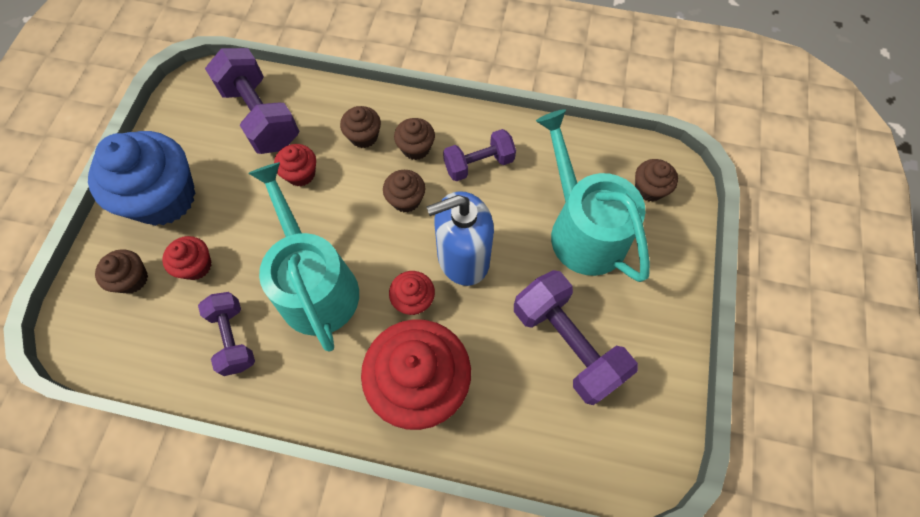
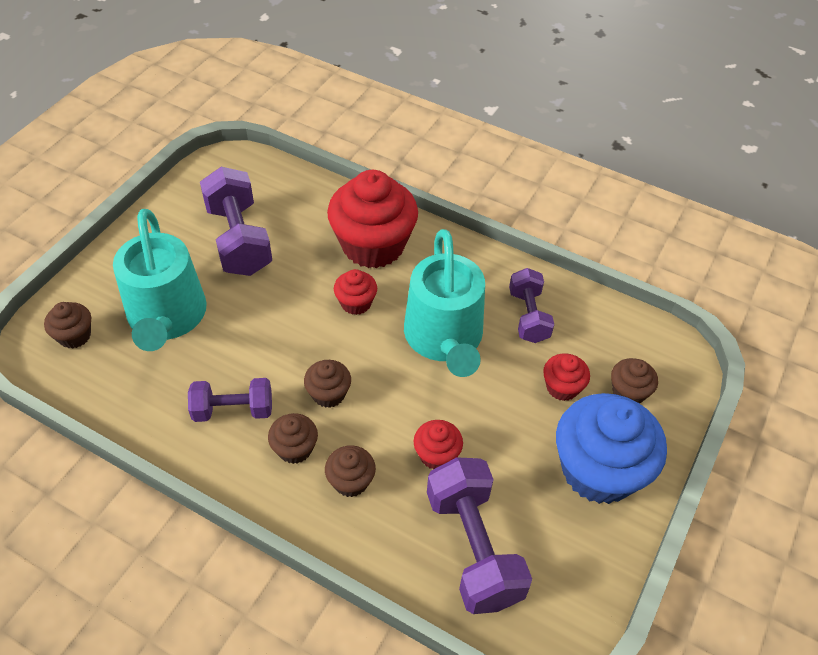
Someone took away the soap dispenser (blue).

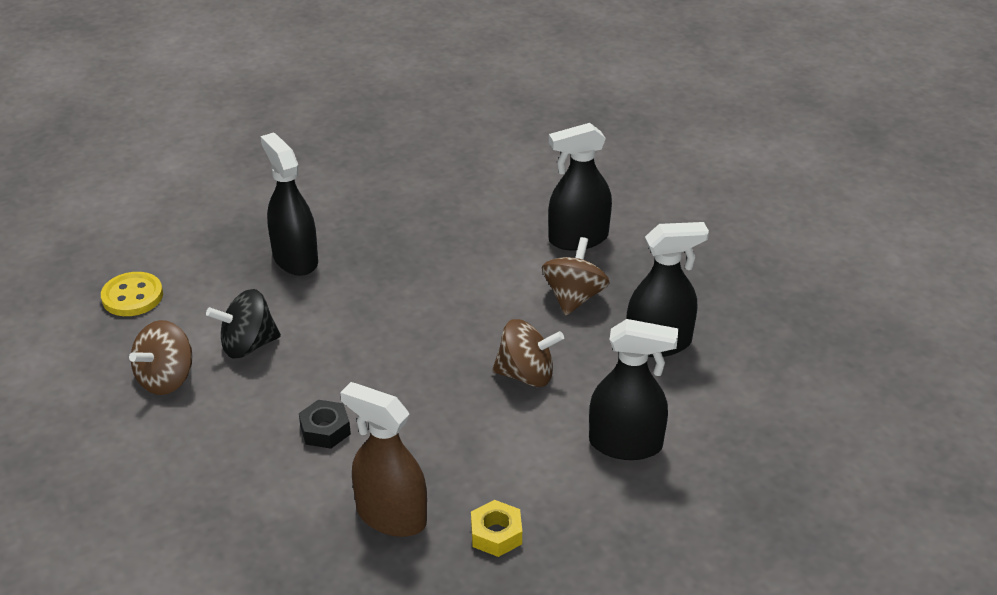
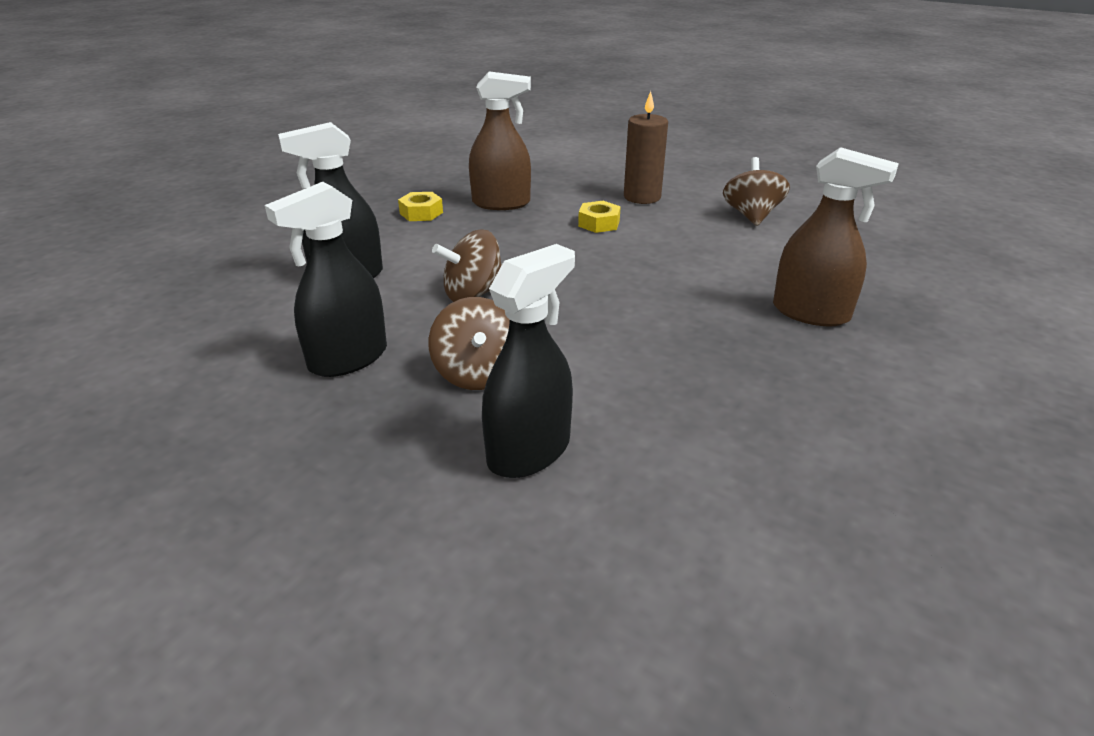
Someone repainted the spray bottle (black) (no. 1 from left), which became the spray bottle (brown) (no. 2 from left).
Someone took away the button (yellow).
Someone took away the spinning top (black).
Someone repainted the nut (black), which became the nut (yellow) (no. 2 from left).
Someone put down the candle (brown).

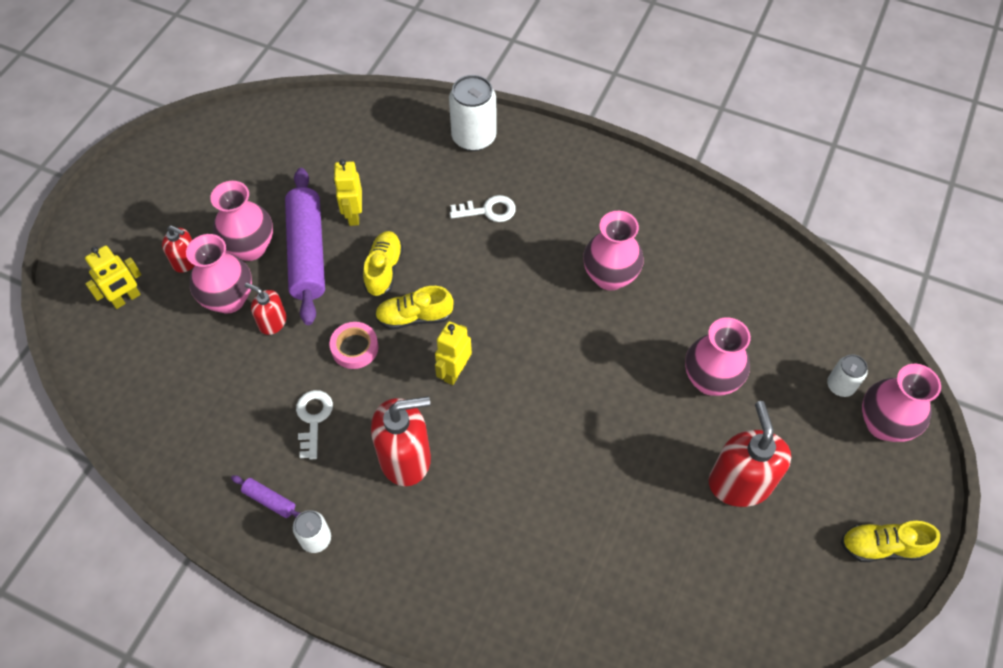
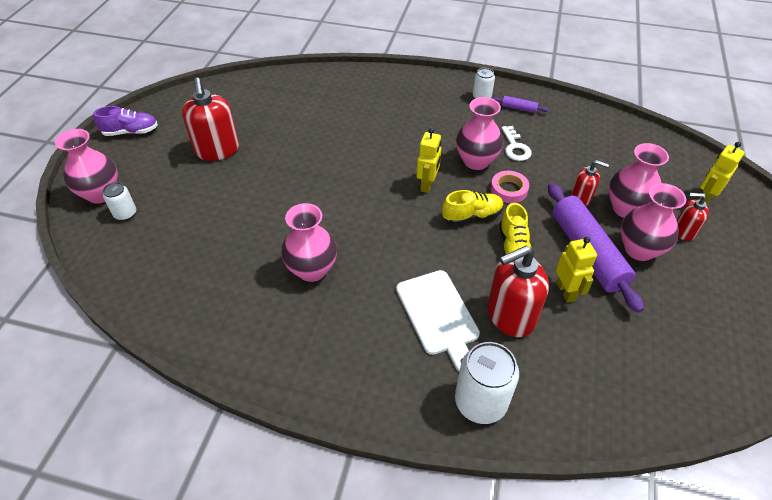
Someone swapped the key (white) (no. 2 from left) for the cutting board (white).
Someone carried the vase (pink) (no. 4 from left in the first image).
Someone carried the soap dispenser (red) (no. 3 from left in the first image).
Someone repainted the shoe (yellow) (no. 3 from left), which became the shoe (purple).

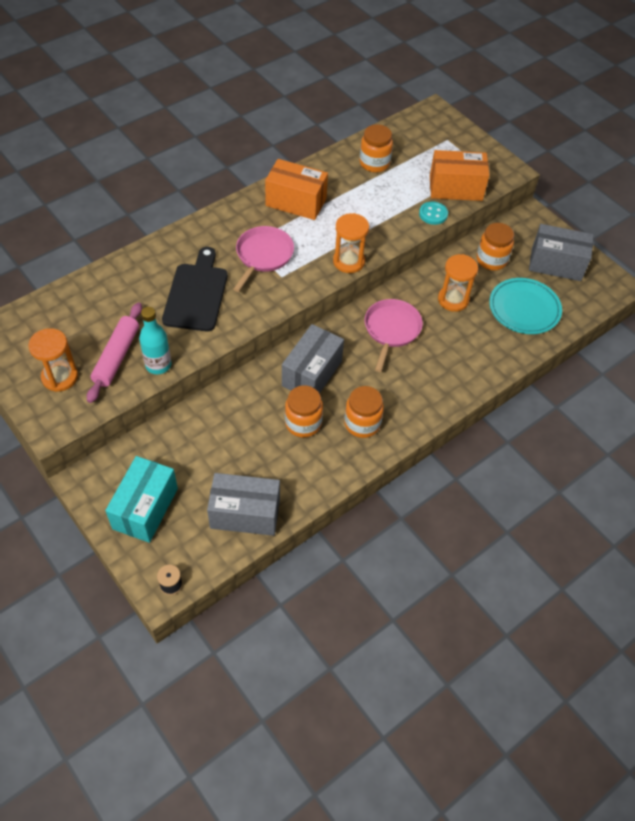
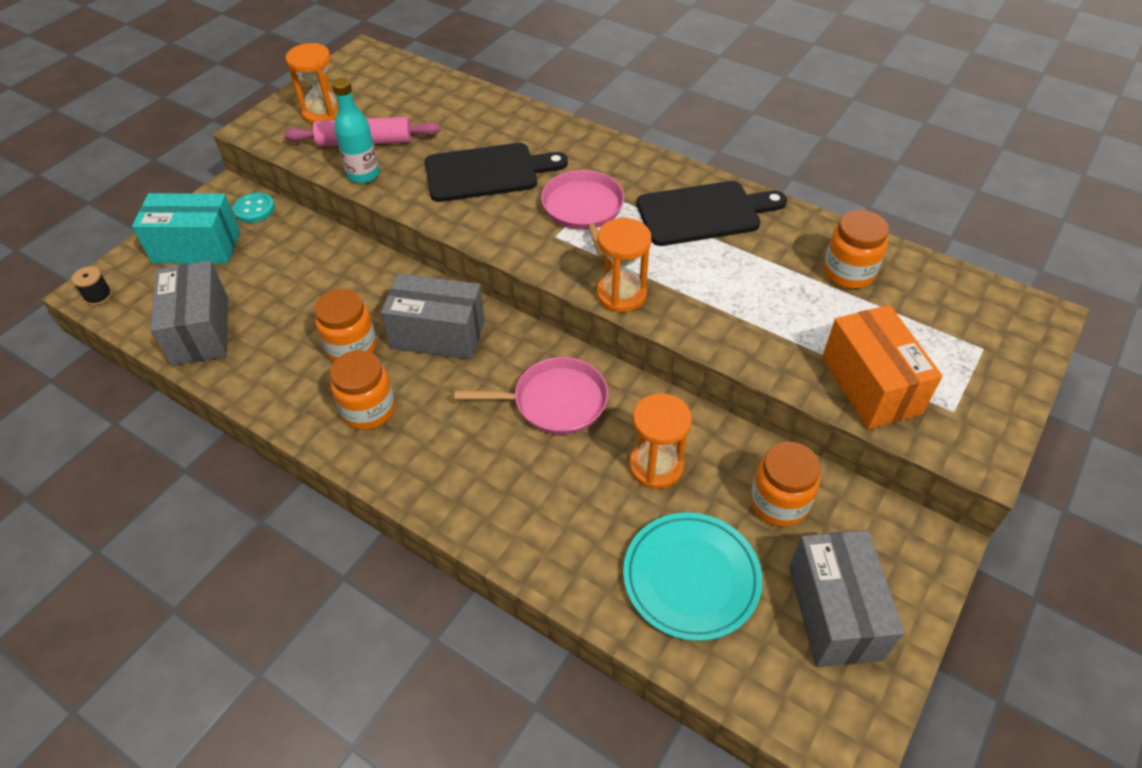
Someone swapped the box (orange) (no. 1 from left) for the cutting board (black) (no. 2 from left).
Someone carried the button (turquoise).
Someone rotated the pan (pink) (no. 1 from left in the first image) by 105 degrees counterclockwise.

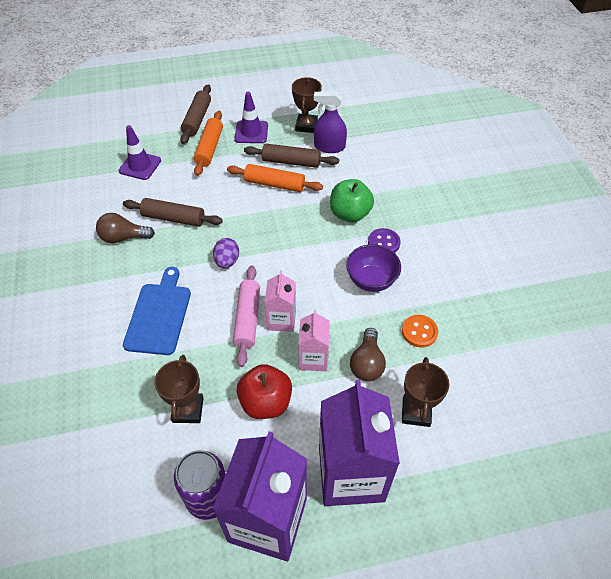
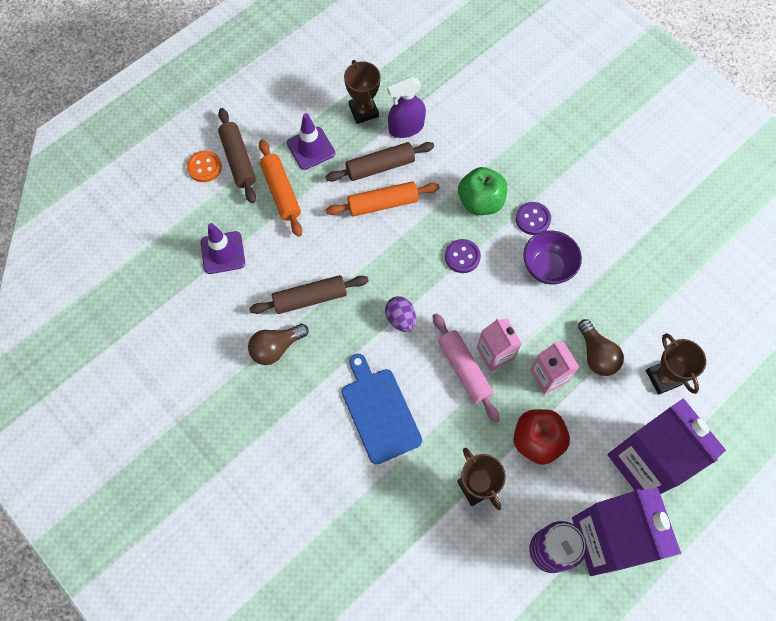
Someone carried the button (orange).
Someone put down the button (purple) (no. 1 from left).

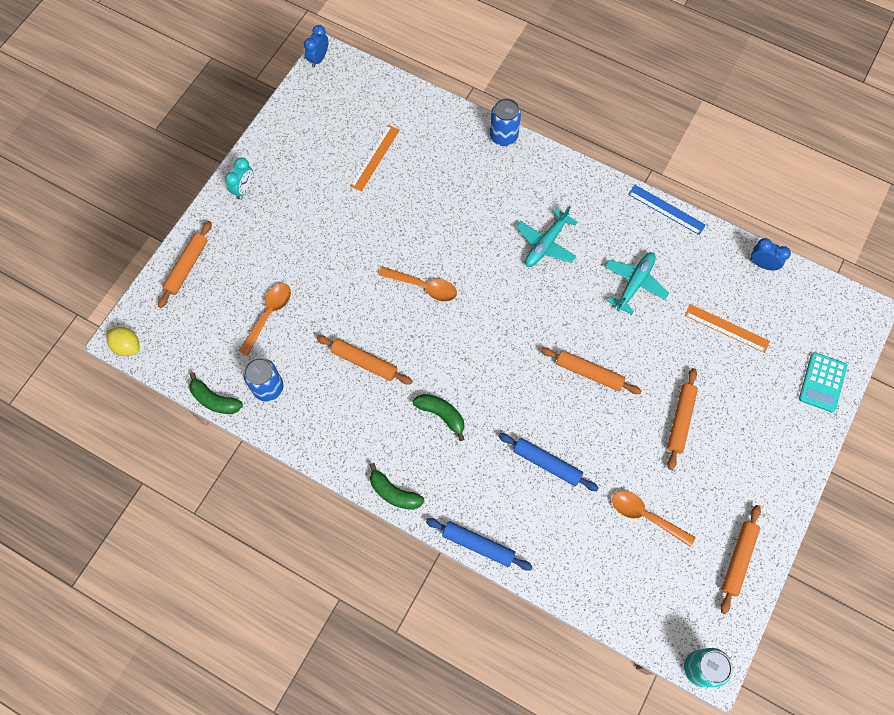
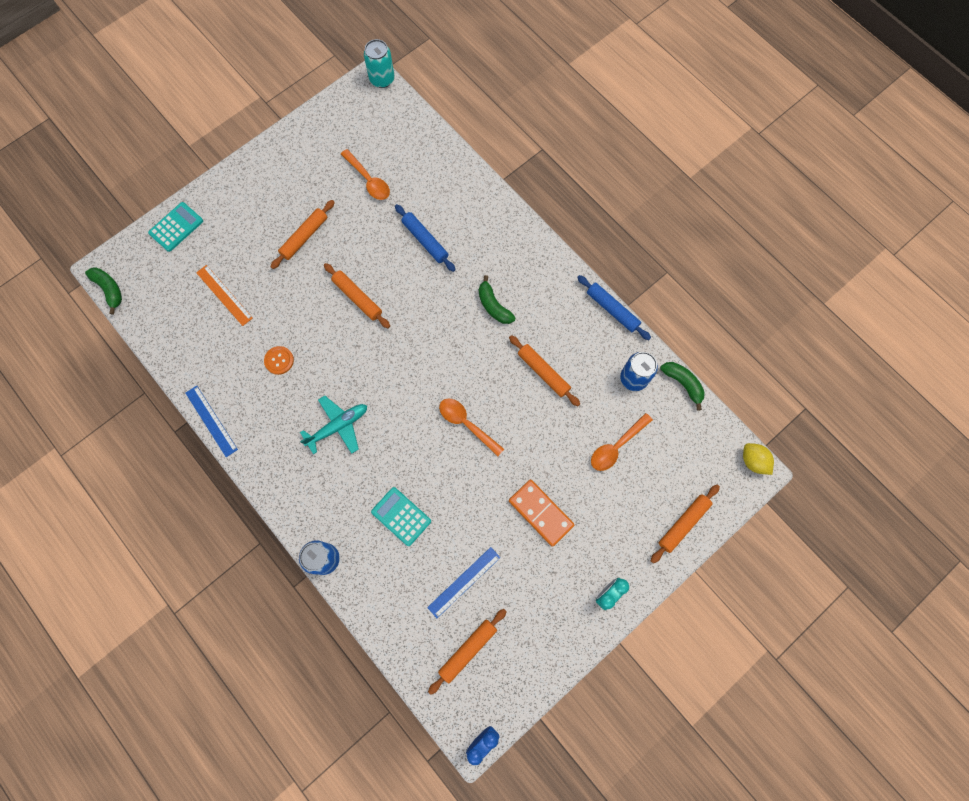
Someone repainted the ruler (orange) (no. 1 from left), which became the ruler (blue) (no. 2 from left).
Someone took away the clock (blue) (no. 2 from left).
Someone swapped the plane (turquoise) (no. 2 from left) for the button (orange).
Someone carried the banana (green) (no. 2 from left in the first image).
Someone carried the rolling pin (orange) (no. 5 from left in the first image).
Someone carried the rolling pin (blue) (no. 1 from left in the first image).
Someone put down the domino (orange).
Someone put down the calculator (turquoise) (no. 2 from left).

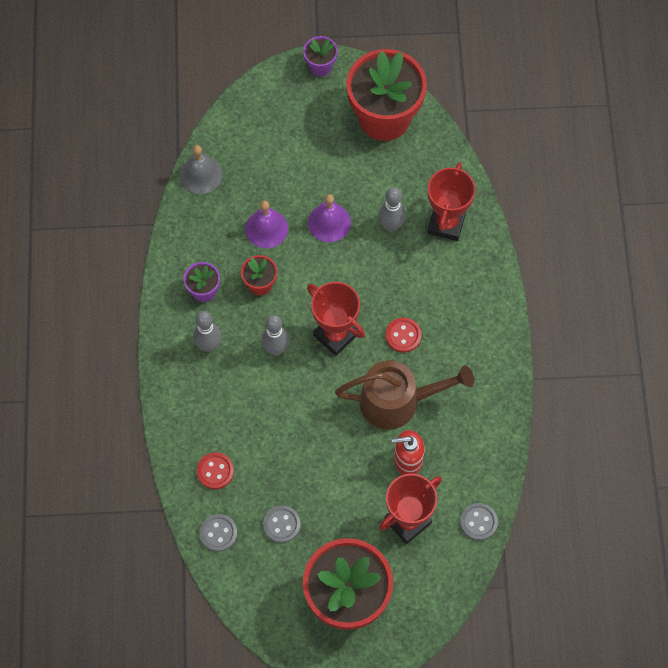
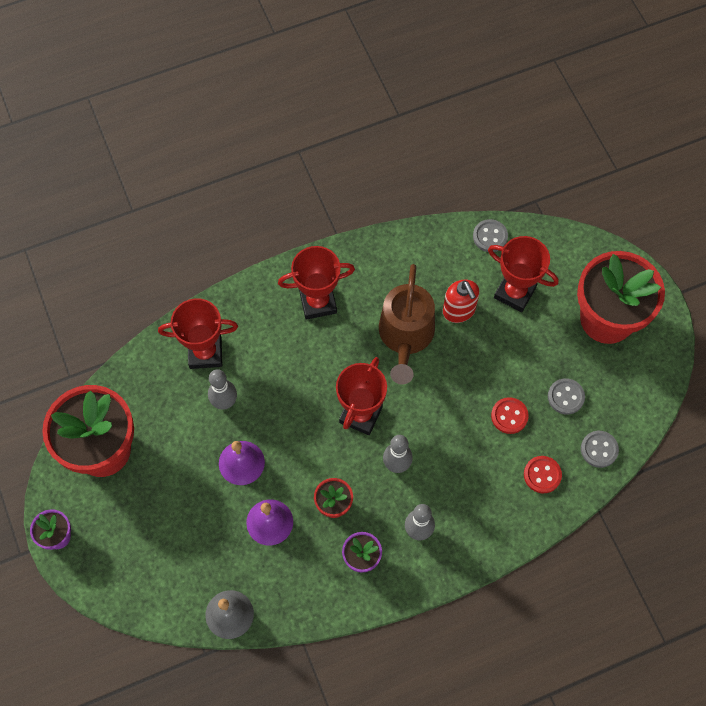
Someone carried the button (red) (no. 2 from left in the first image).
Someone rotated the watering can (brown) by 150 degrees counterclockwise.
Someone put down the trophy (red) (no. 2 from left).

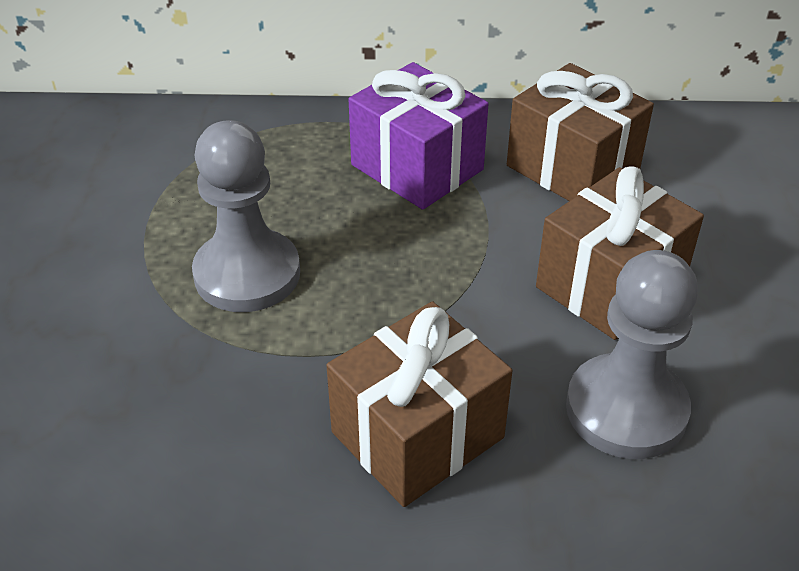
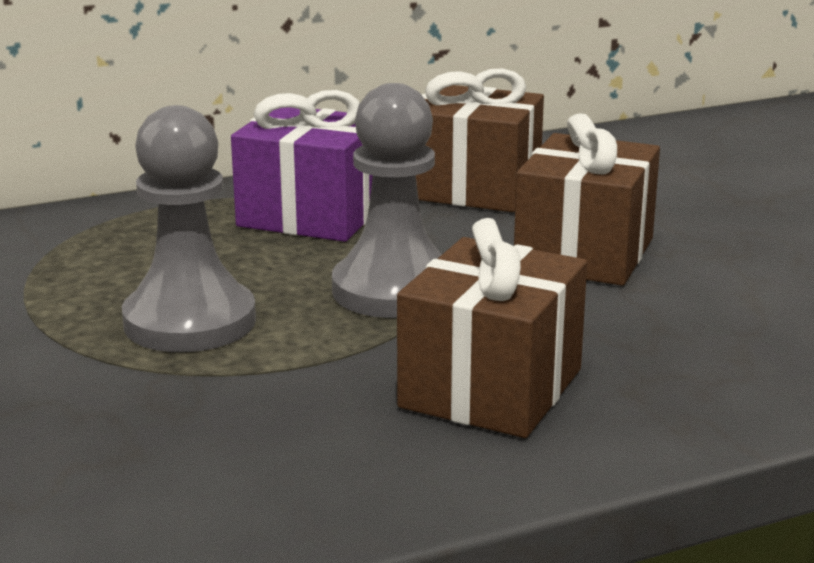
Someone carried the pawn (grey) (no. 2 from left).

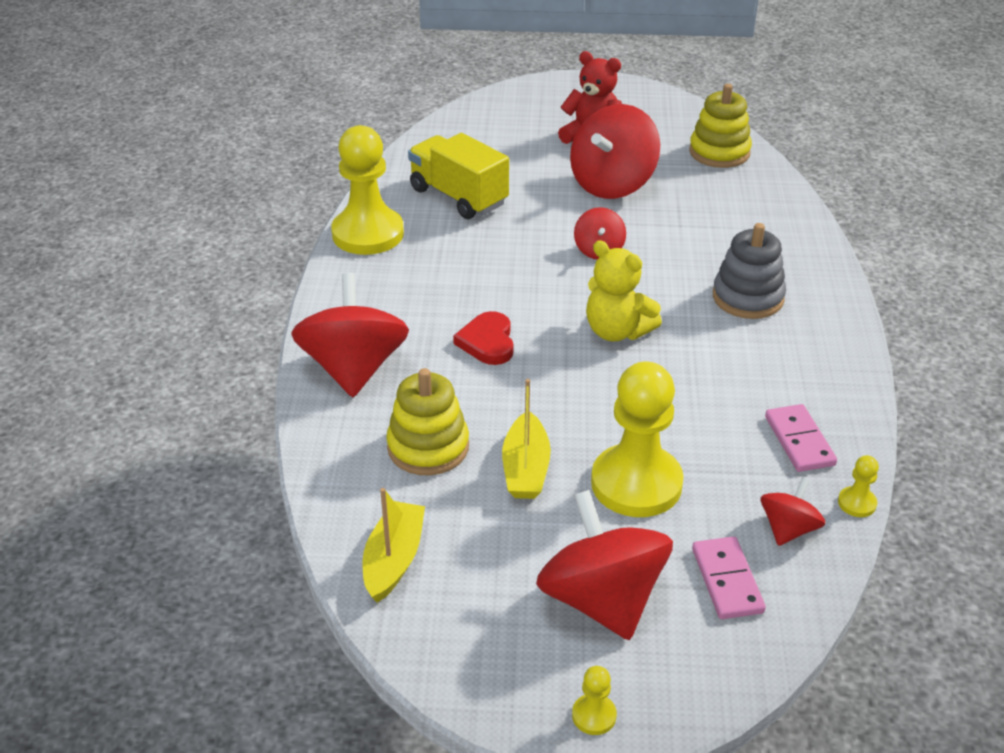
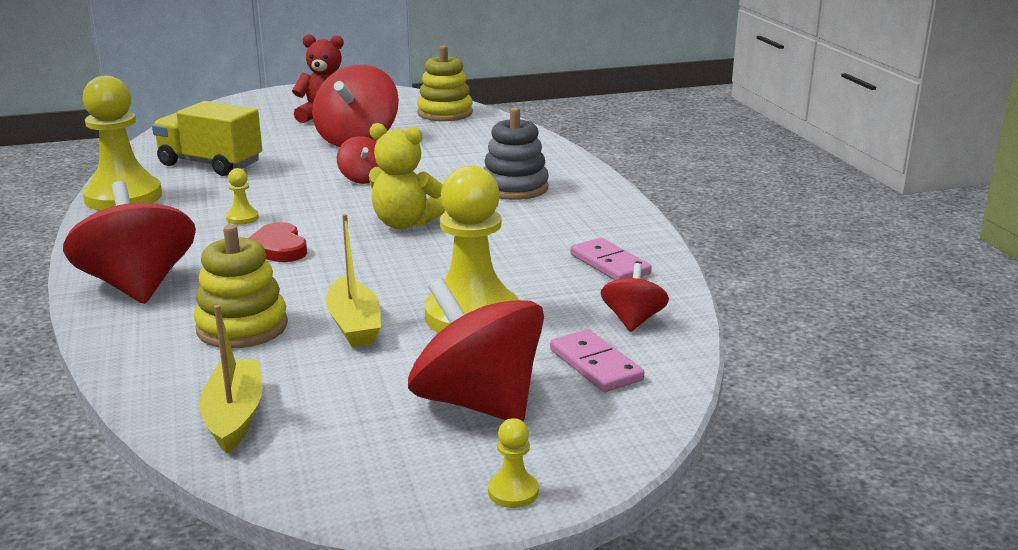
Someone carried the pawn (yellow) (no. 4 from left in the first image).

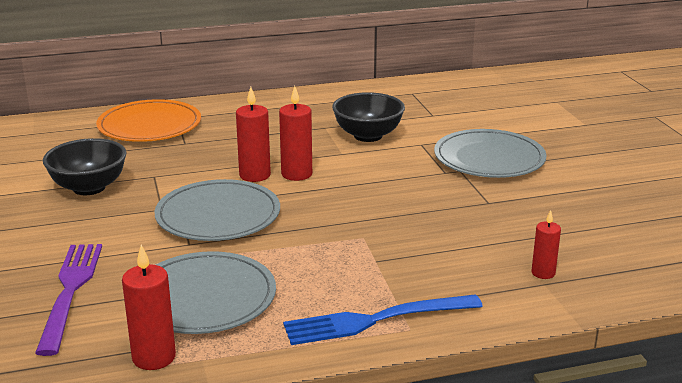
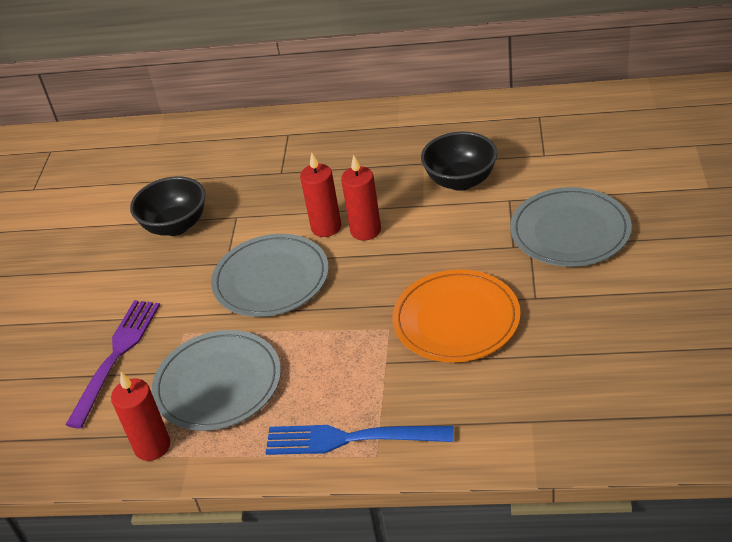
Someone carried the plate (orange).
Someone took away the candle (red) (no. 4 from left).

